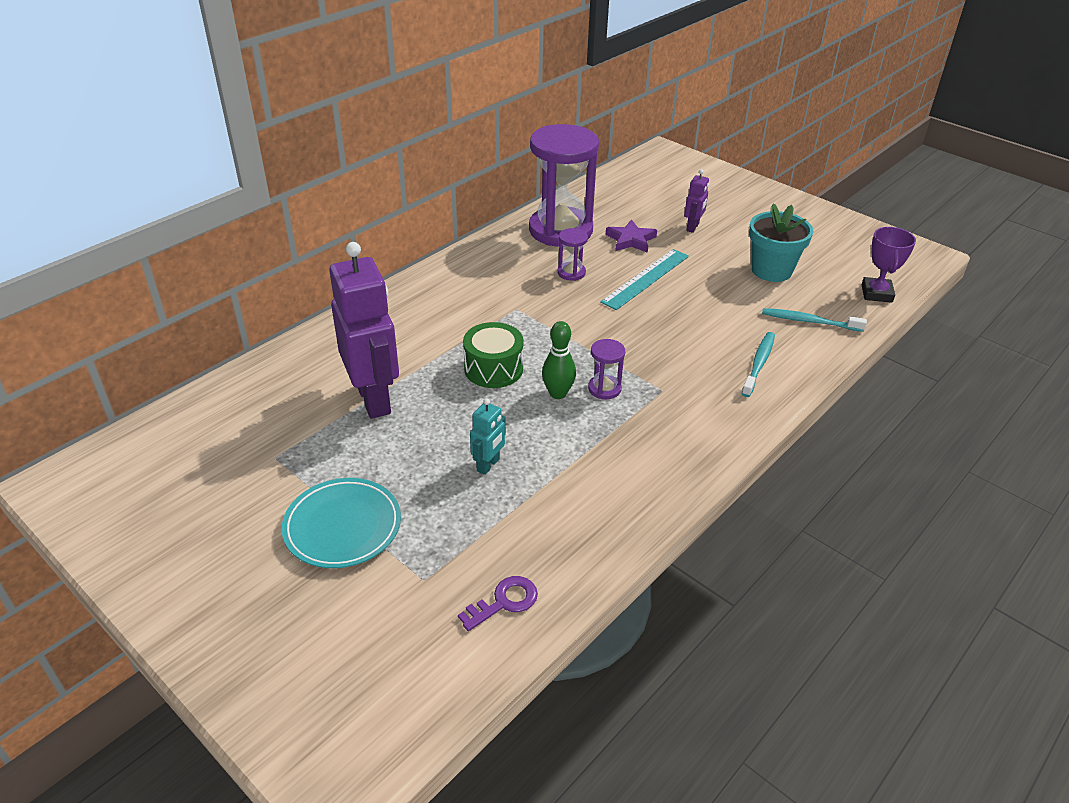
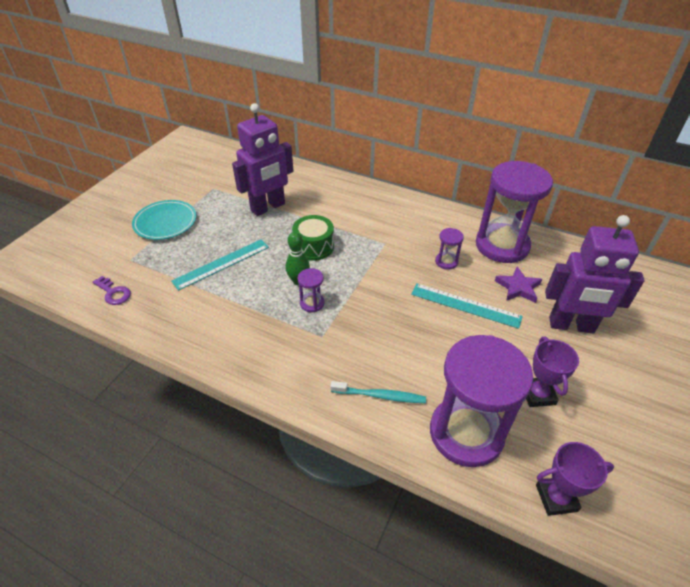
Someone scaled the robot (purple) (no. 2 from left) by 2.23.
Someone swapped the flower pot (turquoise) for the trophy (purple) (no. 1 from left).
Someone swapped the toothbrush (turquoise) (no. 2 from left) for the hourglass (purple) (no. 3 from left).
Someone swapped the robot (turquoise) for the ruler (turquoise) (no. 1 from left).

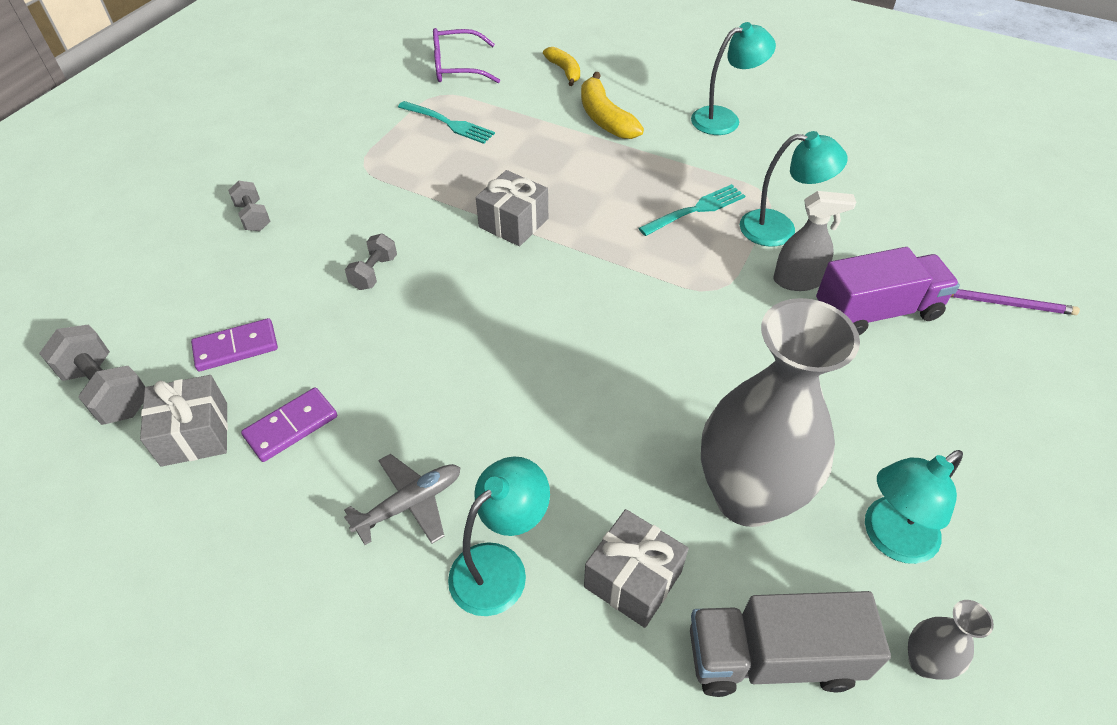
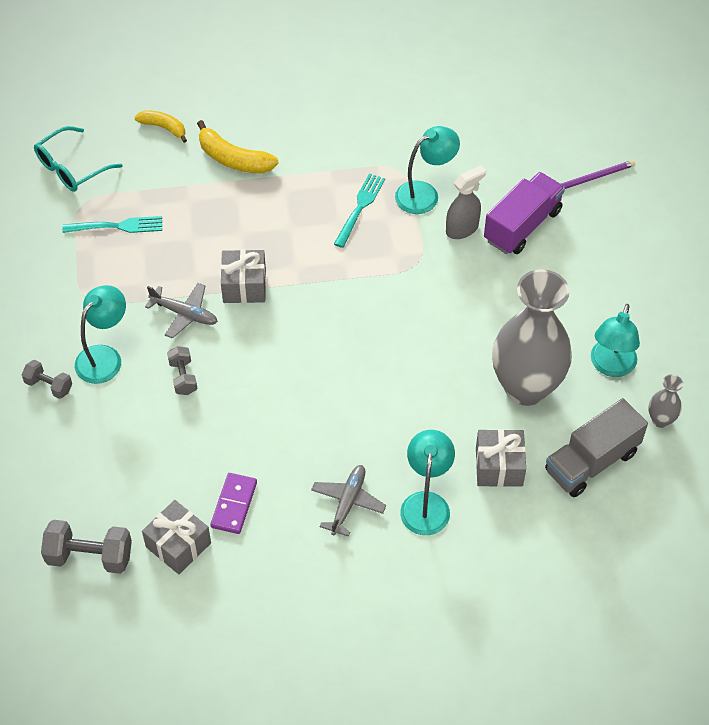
Someone carried the lamp (turquoise) (no. 2 from left in the first image).
Someone repainted the glasses (purple), which became the glasses (turquoise).
Someone took away the domino (purple) (no. 1 from left).
Someone put down the plane (grey) (no. 1 from left).

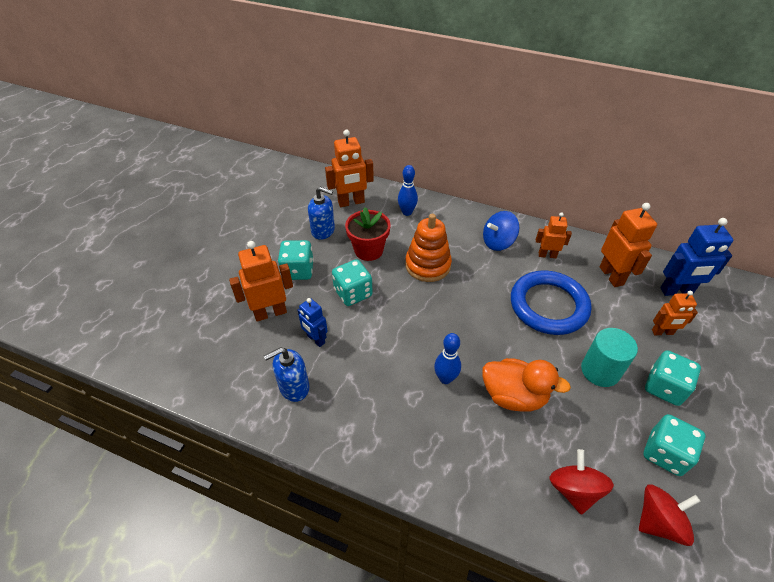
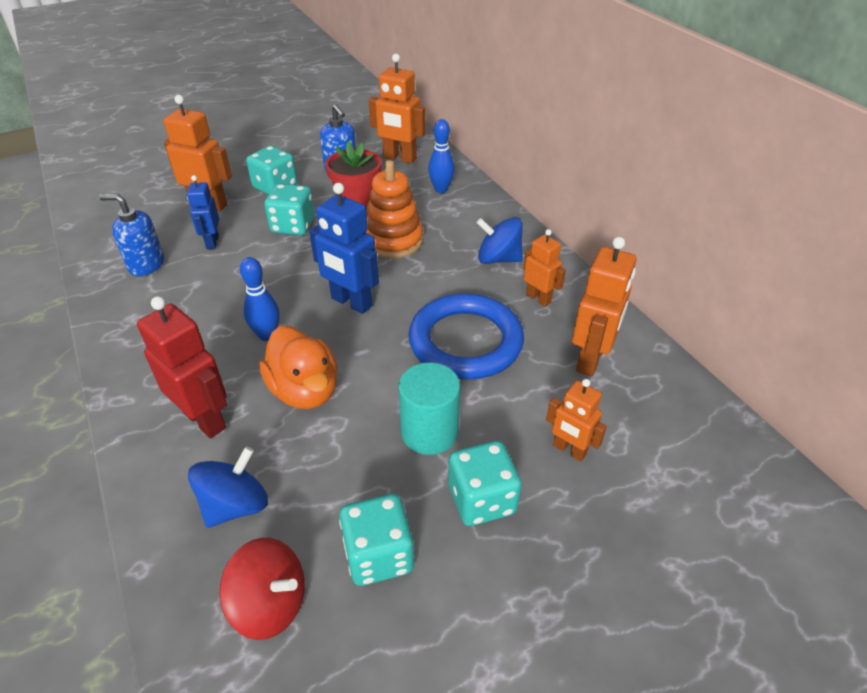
Someone carried the robot (blue) (no. 2 from left).
Someone repainted the spinning top (red) (no. 1 from left), which became the spinning top (blue) (no. 1 from left).
Someone put down the robot (red).

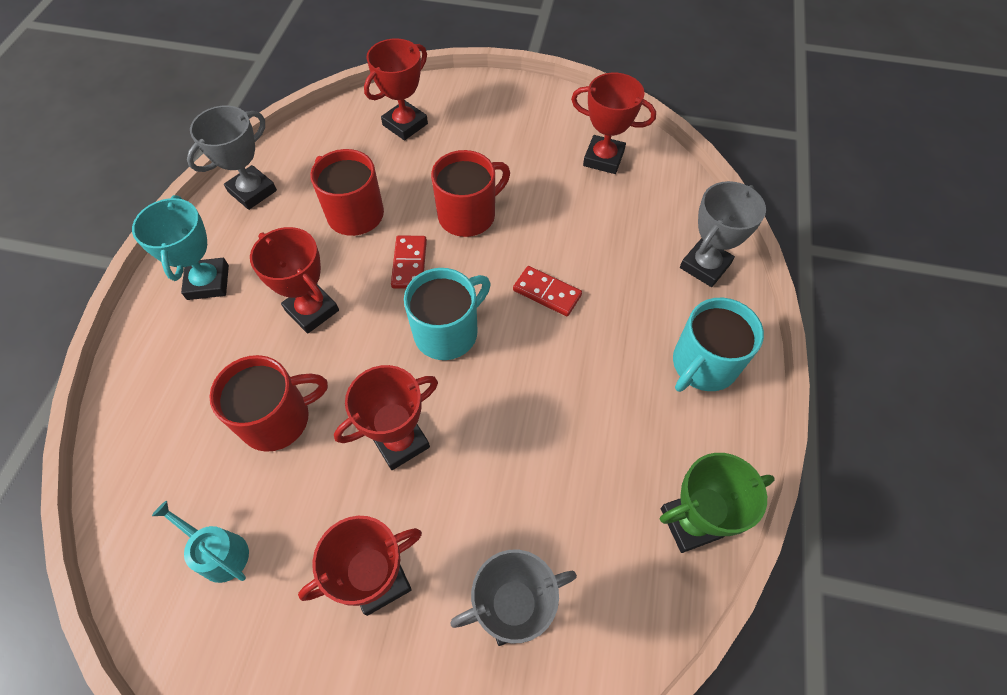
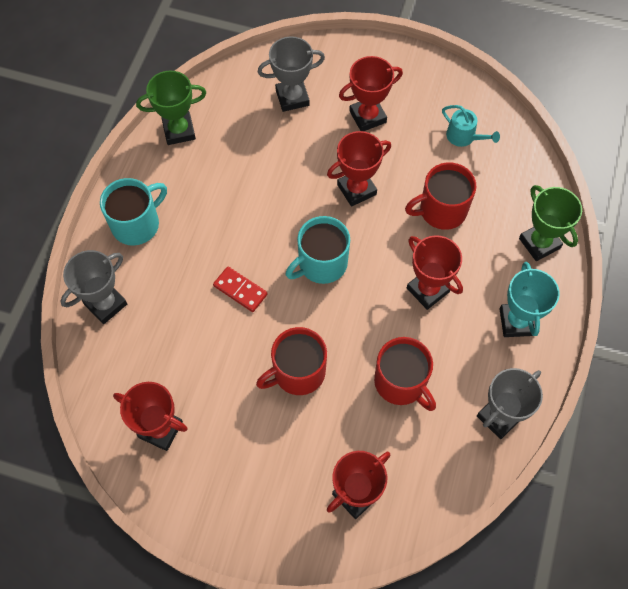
Someone took away the domino (red) (no. 1 from left).
Someone put down the trophy (green) (no. 2 from left).

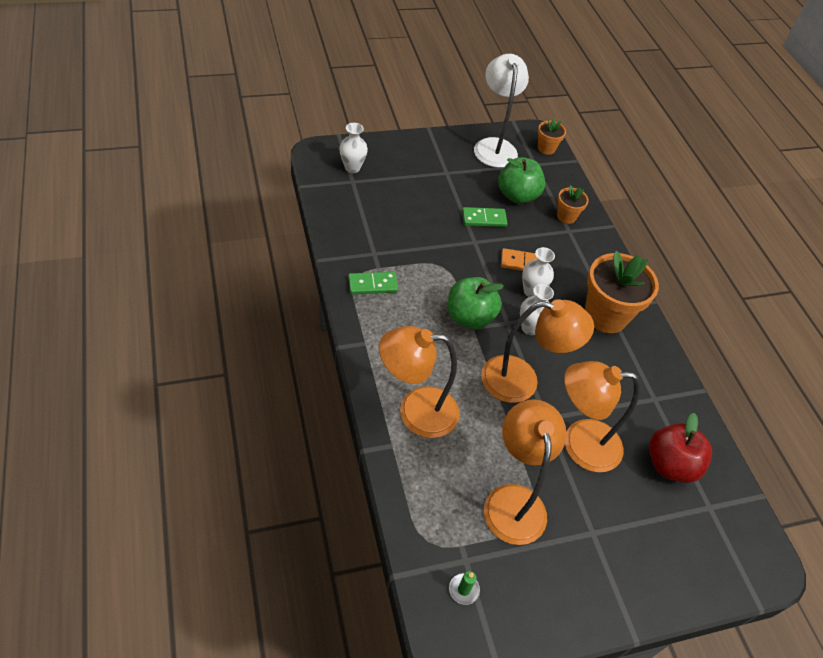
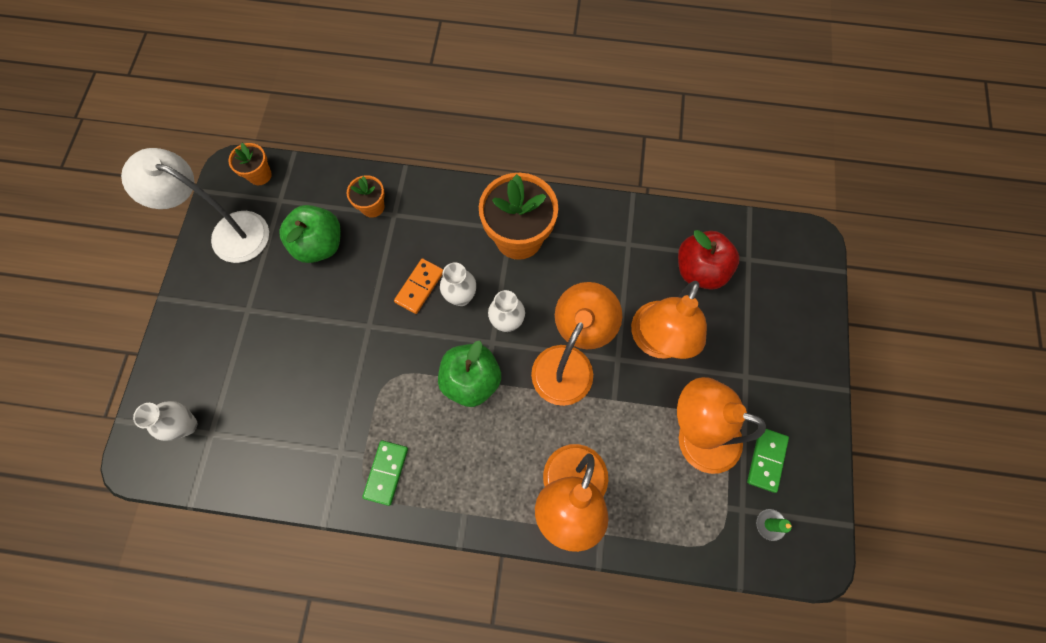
Someone carried the domino (green) (no. 2 from left).

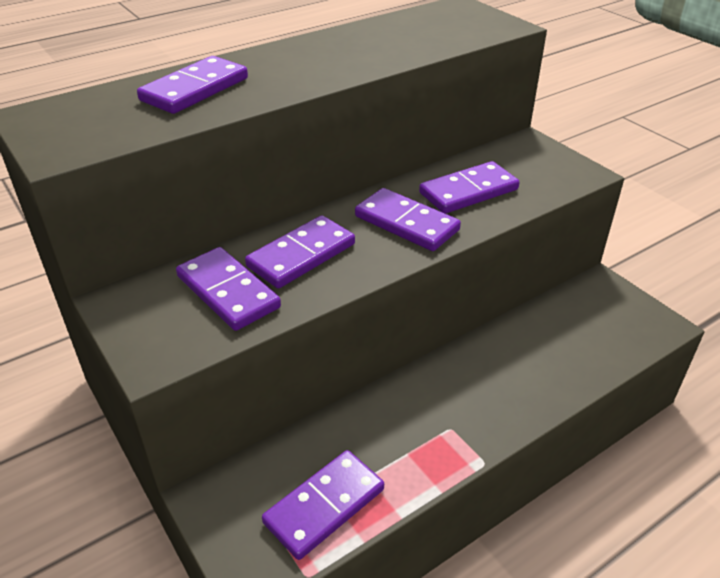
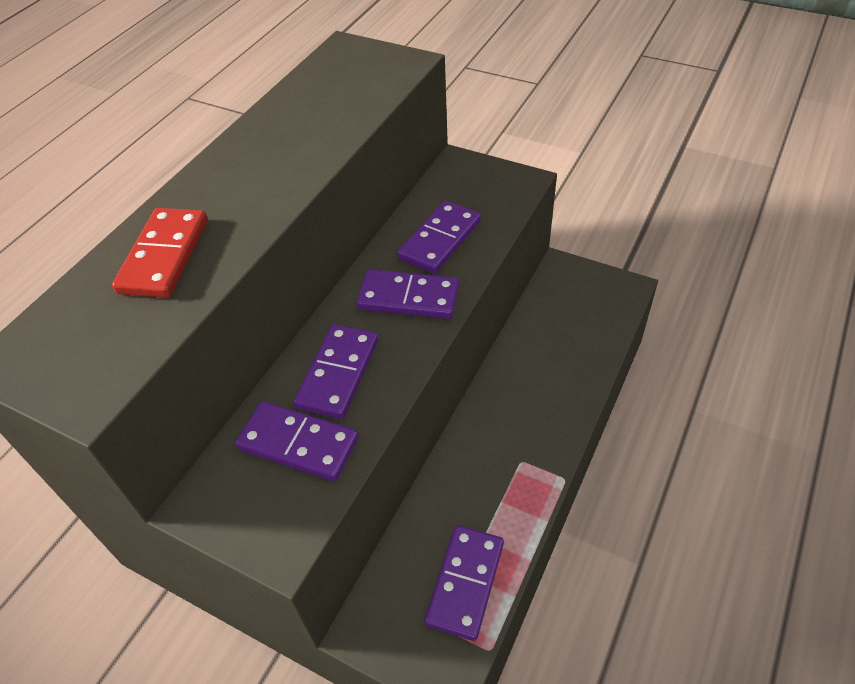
Someone repainted the domino (purple) (no. 1 from left), which became the domino (red).

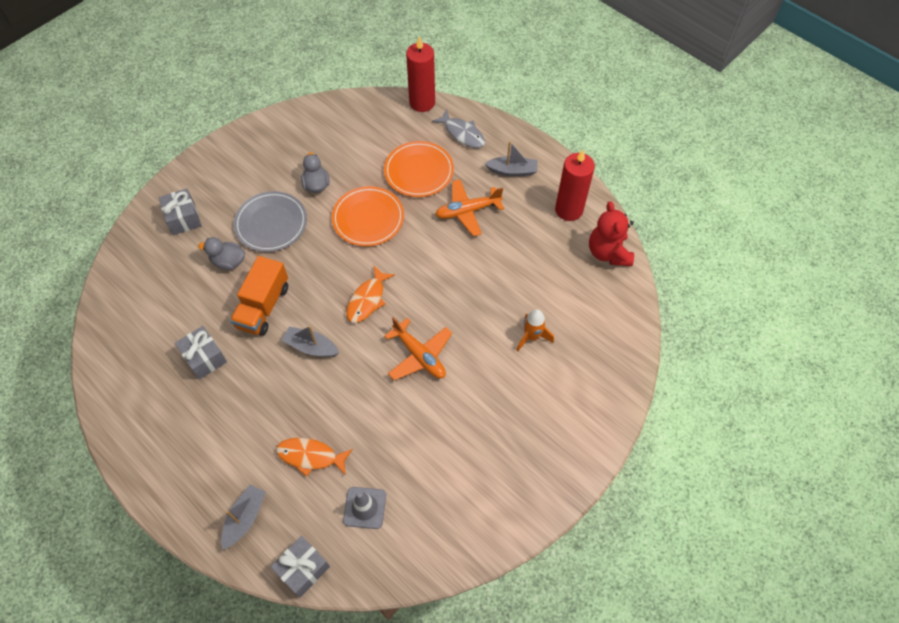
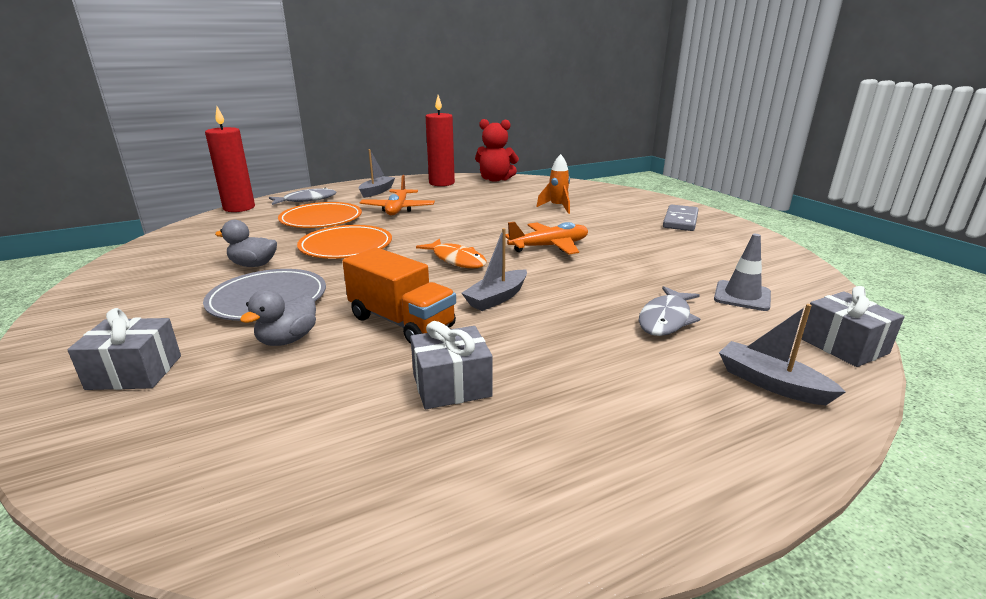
Someone repainted the fish (orange) (no. 1 from left), which became the fish (grey) (no. 2 from left).
Someone put down the domino (grey).

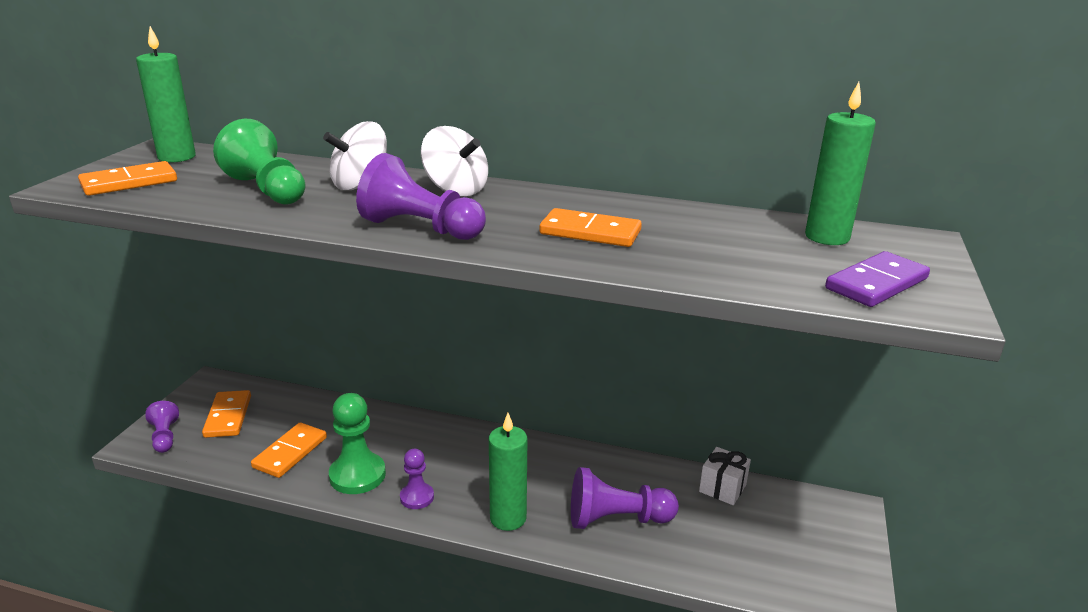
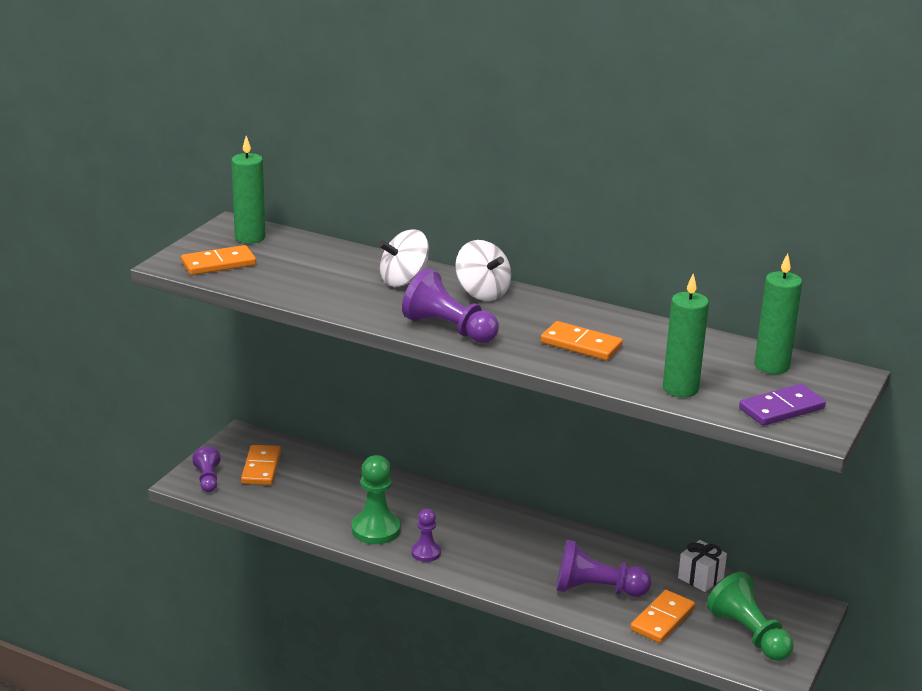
Someone carried the pawn (green) (no. 1 from left in the first image).
Someone carried the candle (green) (no. 2 from left).
Someone carried the domino (orange) (no. 3 from left in the first image).

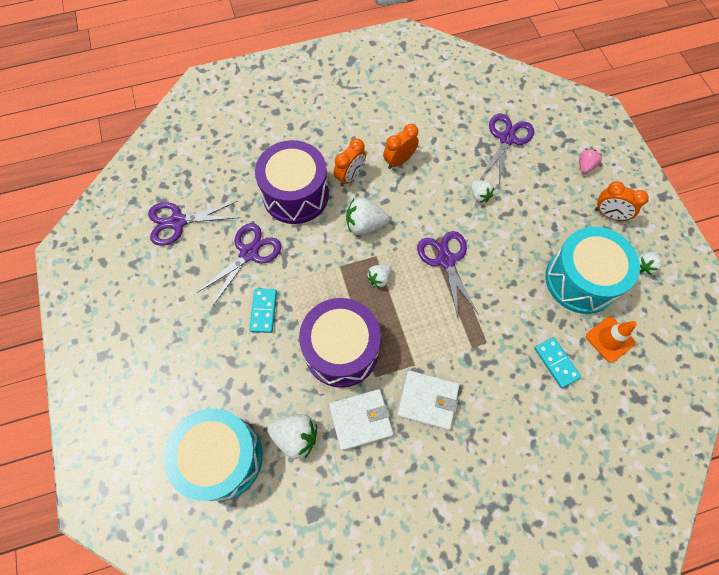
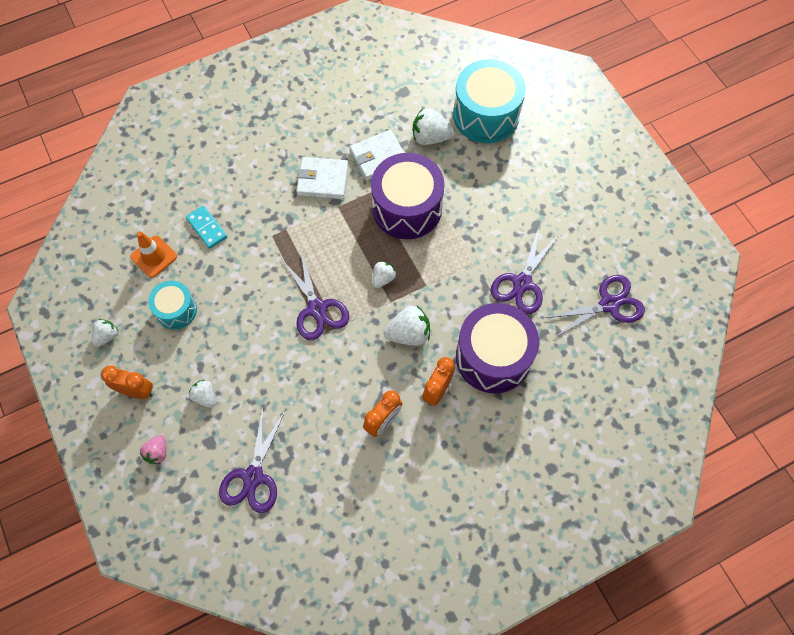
Someone carried the strawberry (white) (no. 4 from left in the first image).
Someone scaled the drum (turquoise) (no. 2 from left in the first image) by 0.56.
Someone took away the domino (turquoise) (no. 1 from left).

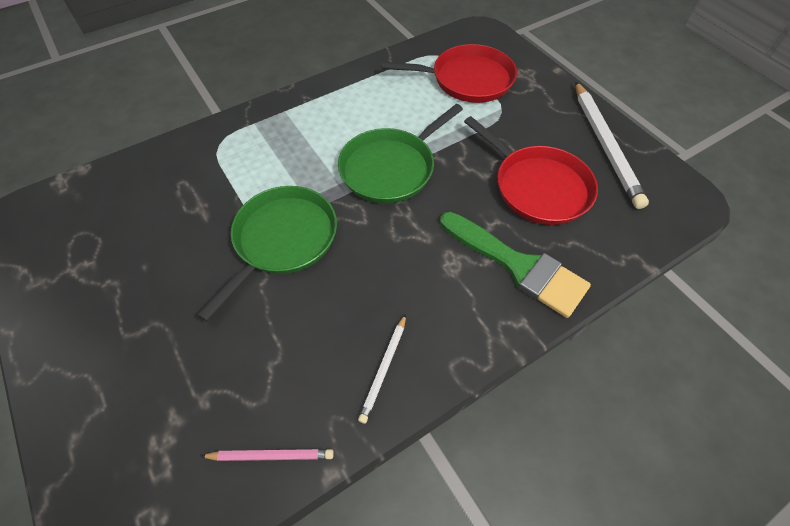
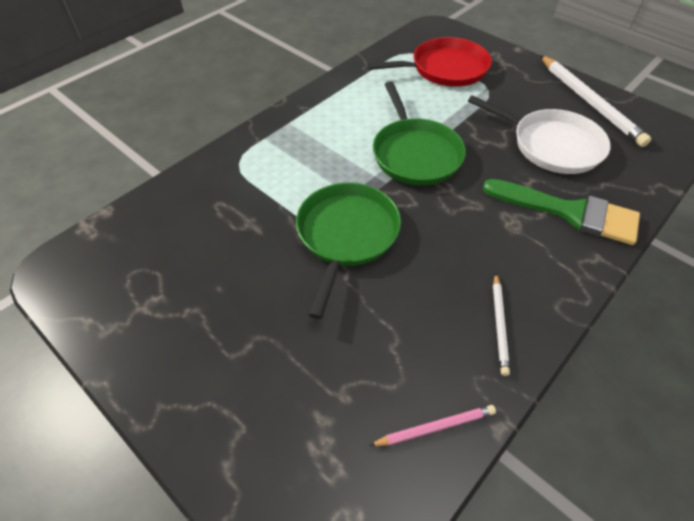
Someone rotated the pan (green) (no. 2 from left) by 45 degrees counterclockwise.
Someone repainted the pan (red) (no. 2 from left), which became the pan (white).

